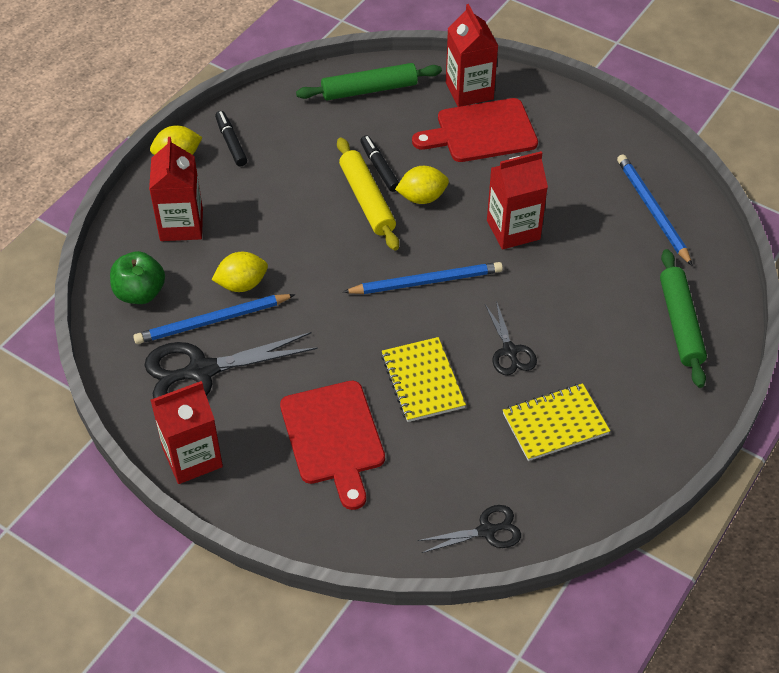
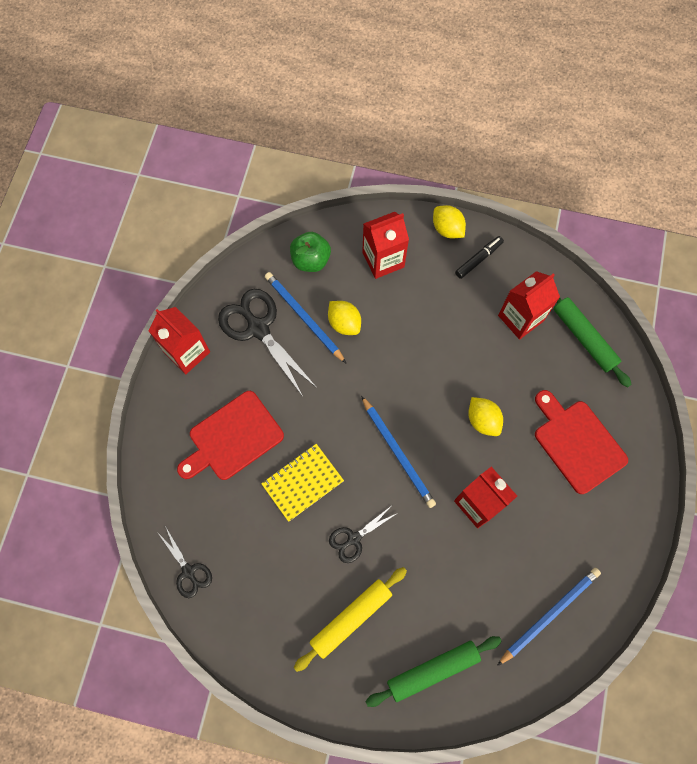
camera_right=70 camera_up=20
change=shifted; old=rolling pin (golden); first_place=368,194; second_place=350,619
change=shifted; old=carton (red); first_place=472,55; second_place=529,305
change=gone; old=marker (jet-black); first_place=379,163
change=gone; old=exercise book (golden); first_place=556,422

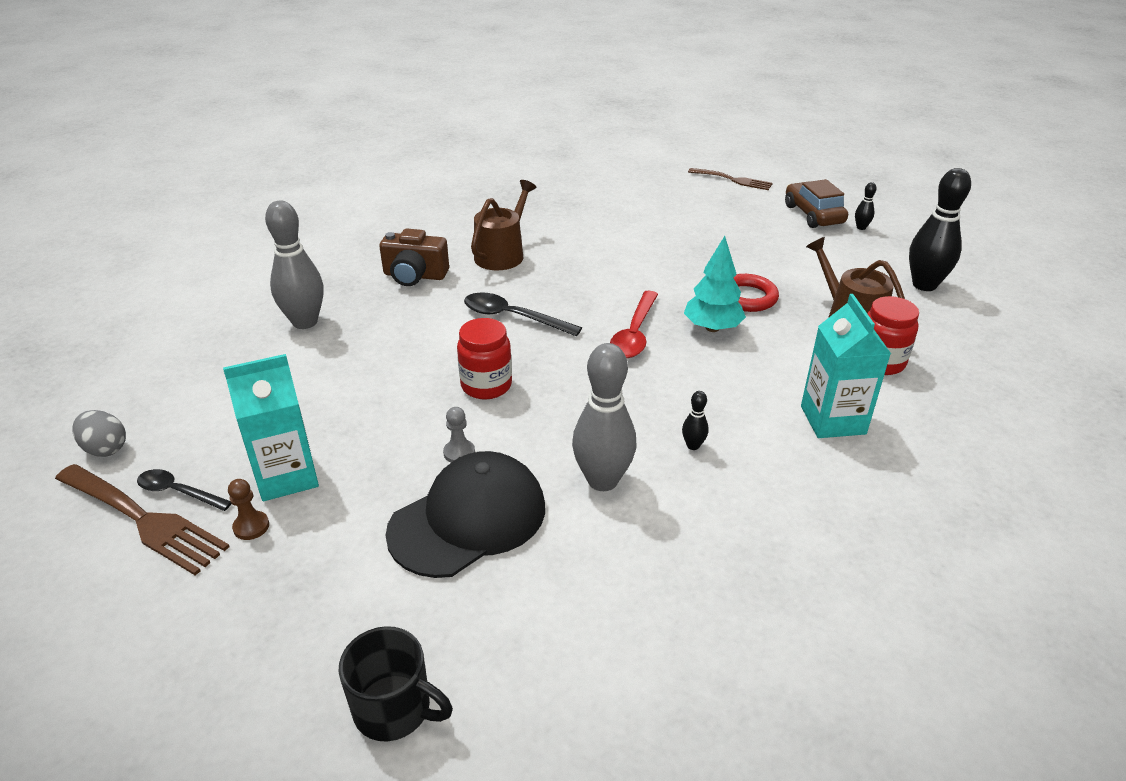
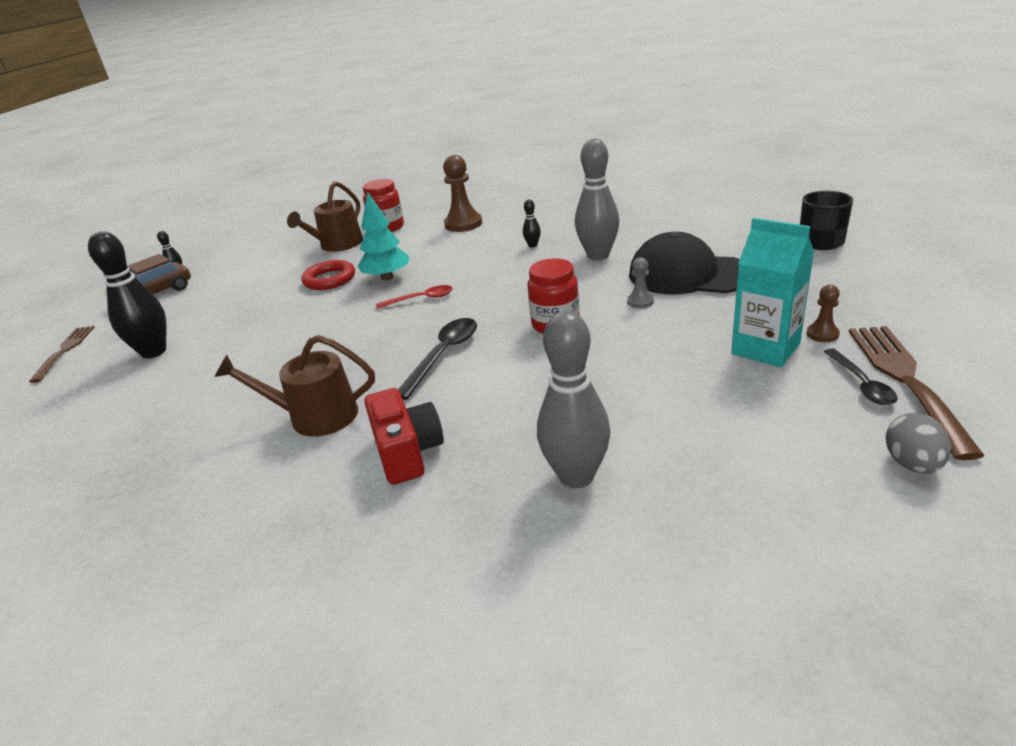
camera_right=-115 camera_up=-5
change=shifted; old=bowling pin (jet-black); first_place=940,229; second_place=127,295
change=repainted; old=photo camera (brown); new=photo camera (red); first_place=414,257; second_place=404,436
change=scaled; old=teaspoon (red); first_place=634,324; second_place=414,297; factor=0.66
change=rotated; old=teaspoon (jet-black); first_place=523,314; second_place=437,359; degrees=-150
change=swapped; old=carton (aqua); new=pawn (brown); first_place=846,366; second_place=462,193

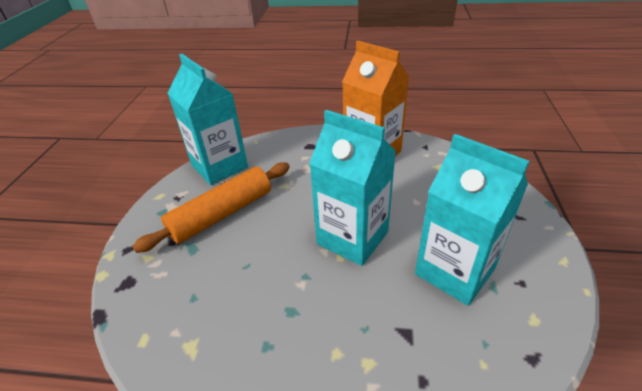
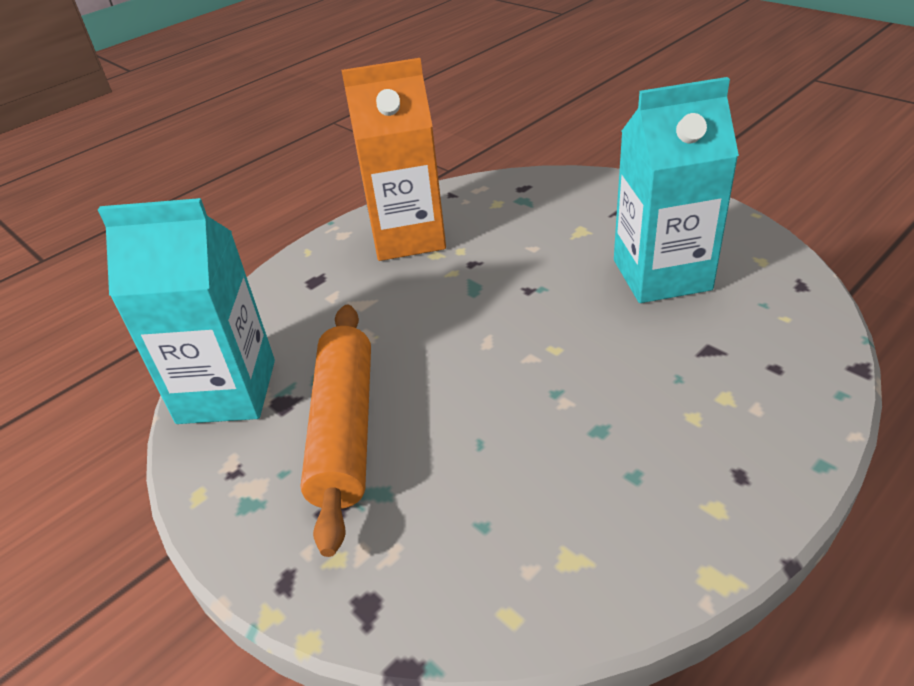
camera_right=-50 camera_up=0
change=gone; old=carton (aqua); first_place=352,188

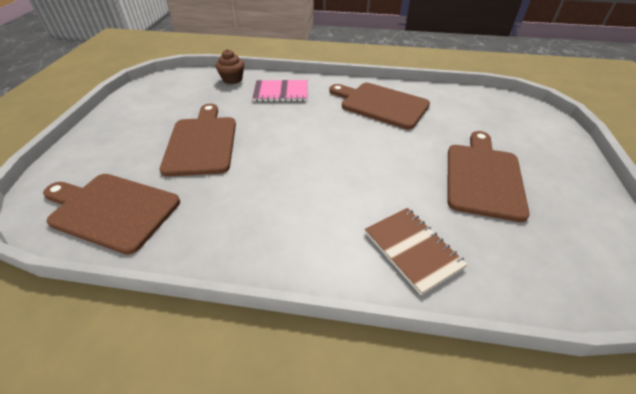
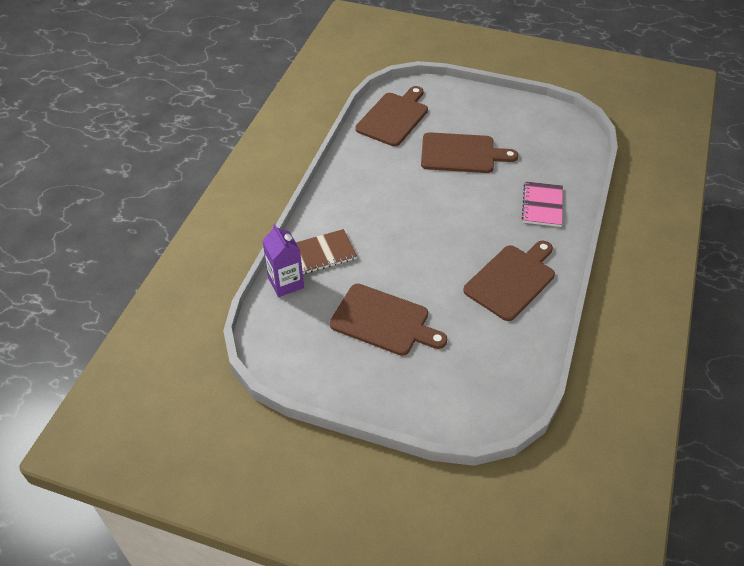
camera_right=100 camera_up=5
change=new; new=carton (violet); second_place=283,260
change=gone; old=muffin (brown); first_place=230,66

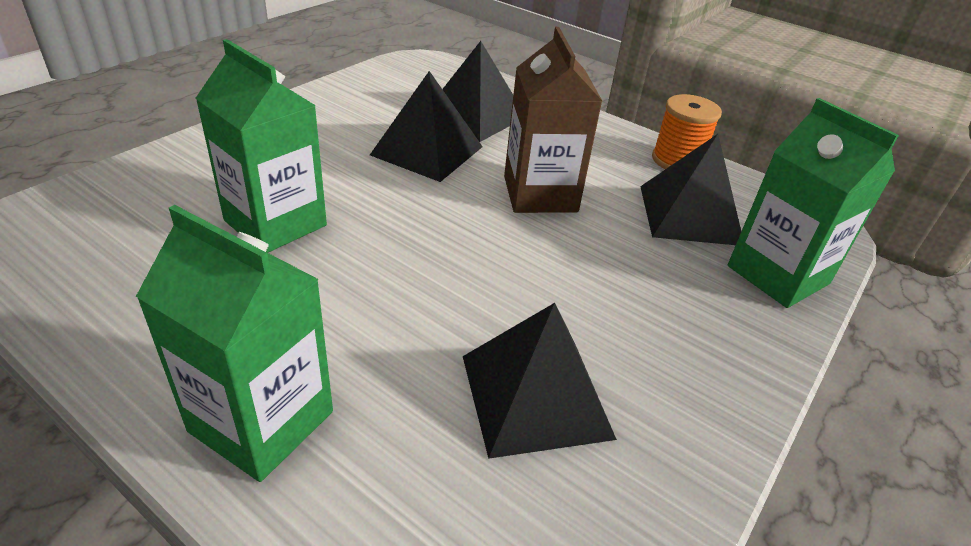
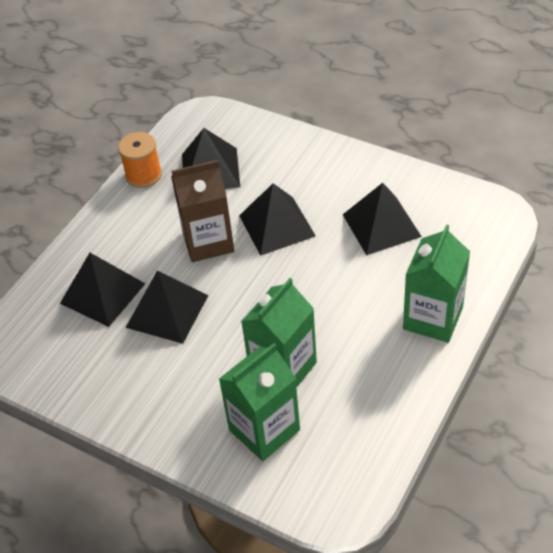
camera_right=-90 camera_up=10
change=shifted; old=carton (emerald); first_place=813,203; second_place=259,402
change=new; new=pyramid (jet-black); second_place=277,219

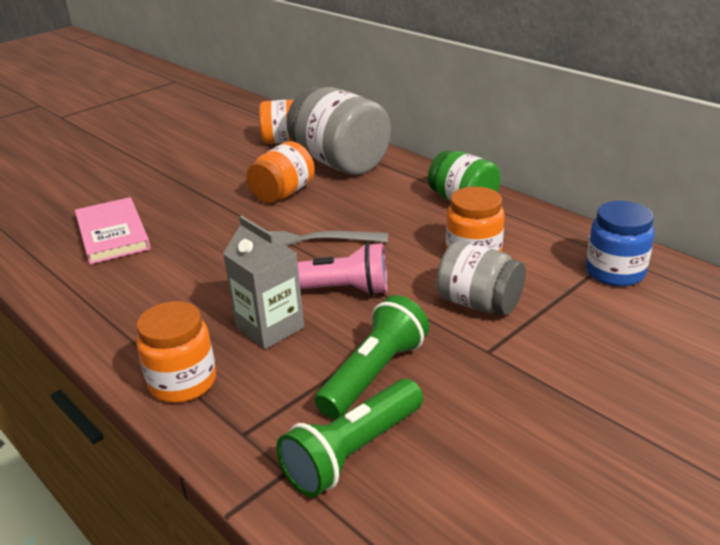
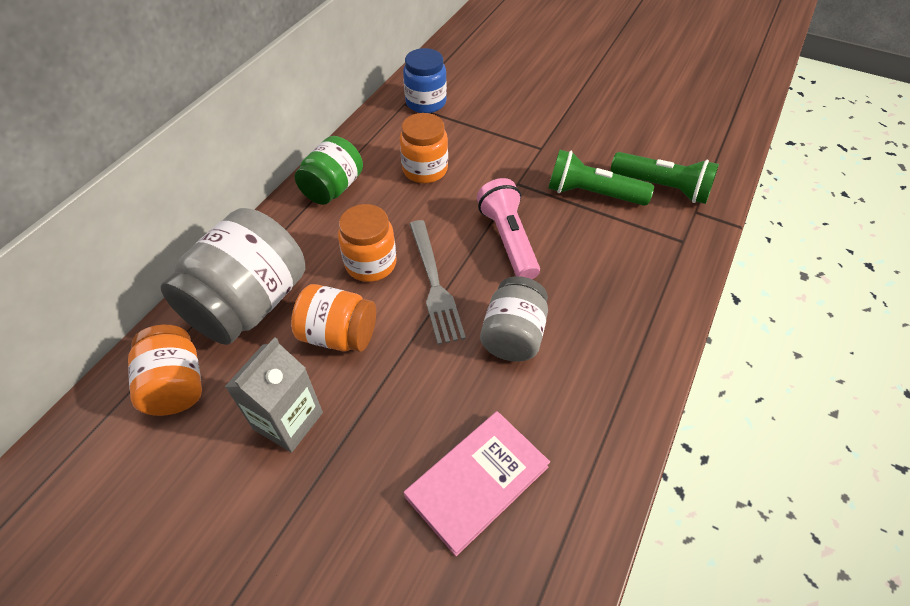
camera_right=-110 camera_up=20
change=shifted; old=carton (grey); first_place=263,282; second_place=274,395
change=shifted; old=jam jar (bright orange); first_place=176,352; second_place=367,243
change=shifted; old=jam jar (grey); first_place=481,278; second_place=514,319

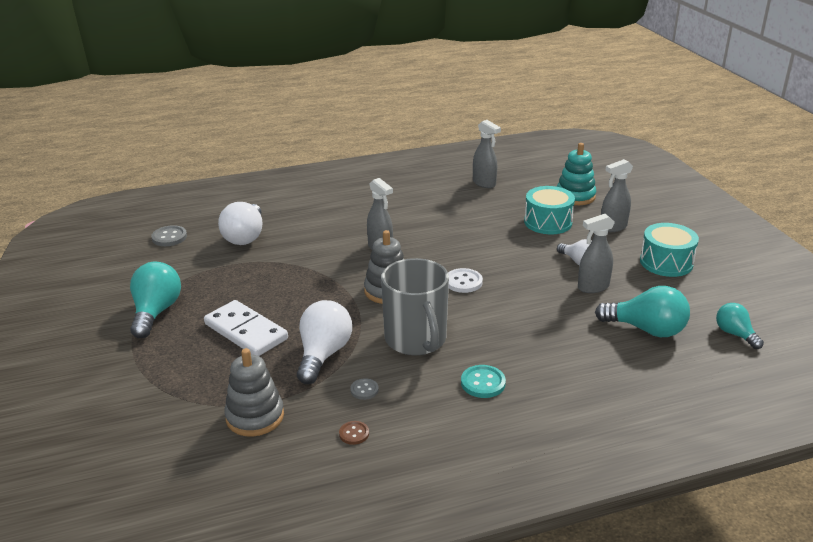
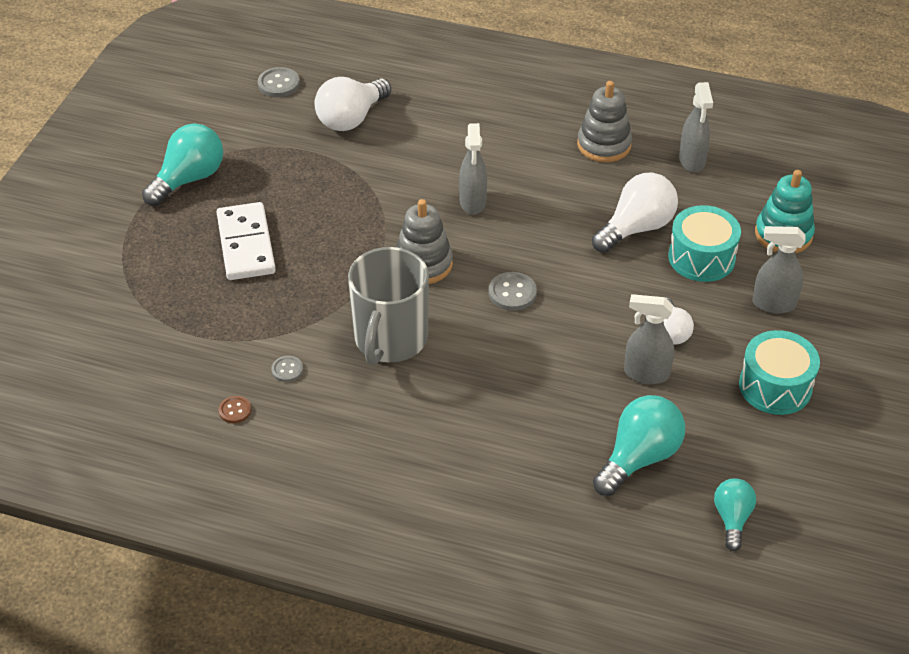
camera_right=35 camera_up=15
change=repainted; old=sewing button (snow-white); new=sewing button (grey); first_place=465,280; second_place=513,291
change=shifted; old=stacking toy (grey); first_place=254,392; second_place=604,121
change=shifted; old=lightbulb (snow-white); first_place=324,342; second_place=635,212
change=rotated; old=lightbulb (aqua); first_place=642,311; second_place=639,445; degrees=-105
change=gone; old=sewing button (aqua); first_place=483,381

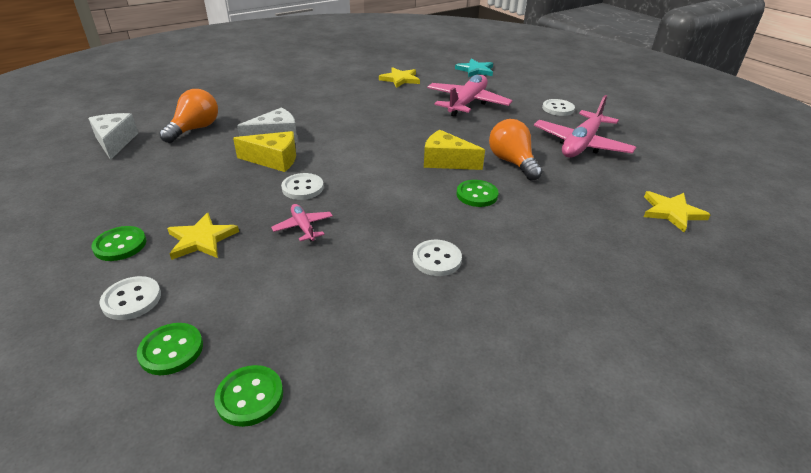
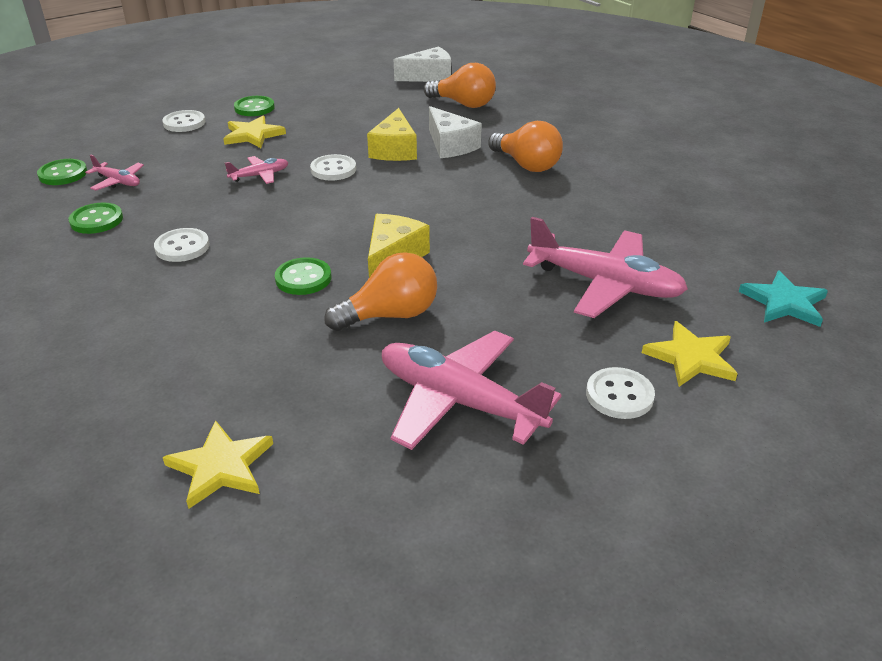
camera_right=90 camera_up=0
change=shifted; old=sewing button (emerald); first_place=170,349; second_place=96,218
change=new; new=plane (rose-pink); second_place=114,172
change=new; new=lightbulb (bright orange); second_place=525,146
change=shifted; old=star (golden); first_place=399,77; second_place=690,354

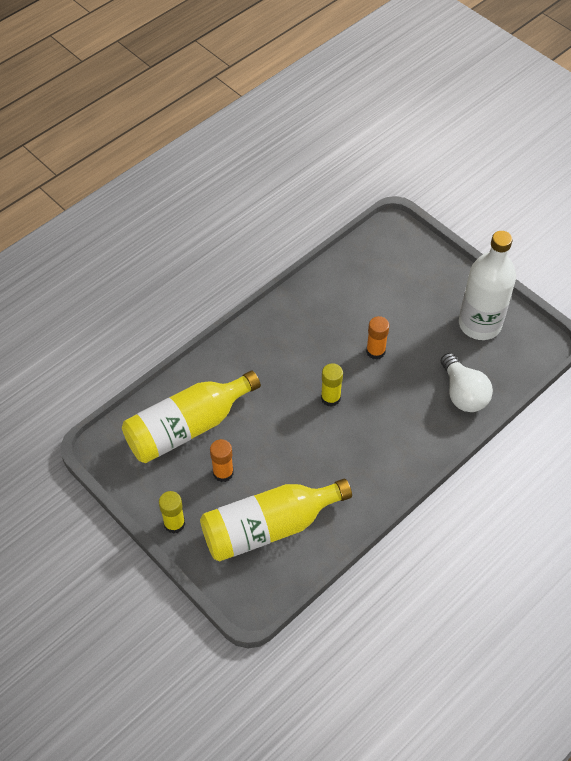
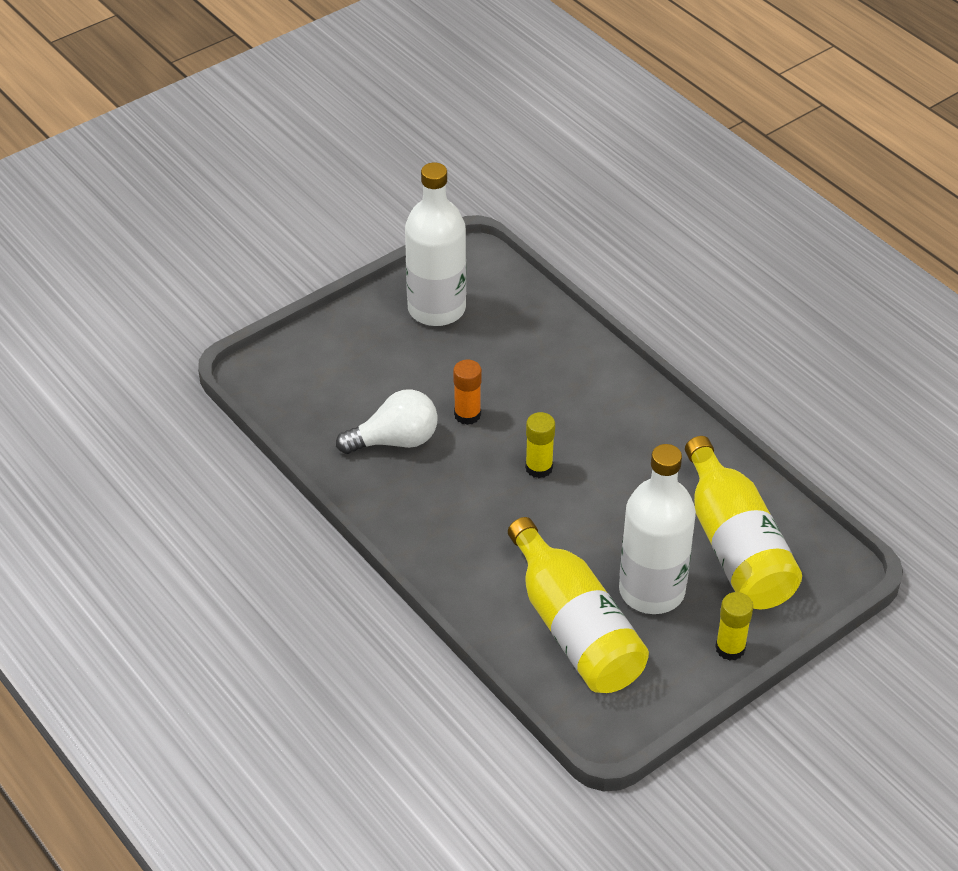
camera_right=-85 camera_up=-10
change=shifted; old=lightbulb (snow-white); first_place=467,382; second_place=387,421
change=swapped; old=stick of glue (bright orange); new=flask (snow-white); first_place=222,460; second_place=657,529

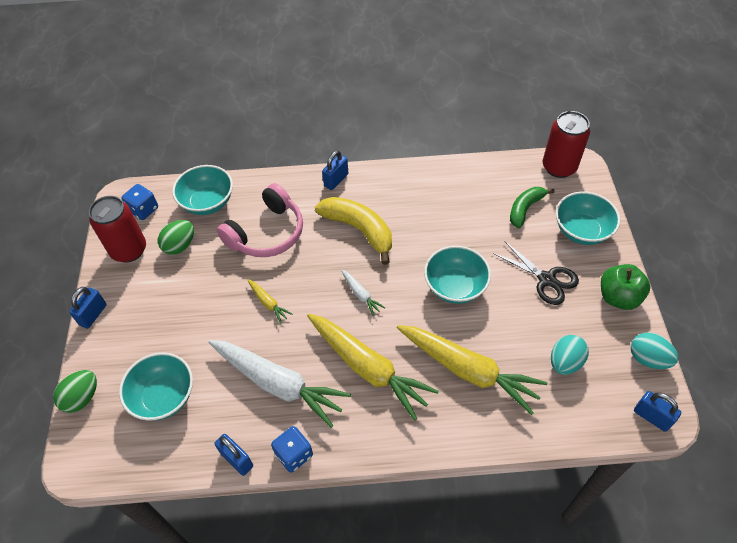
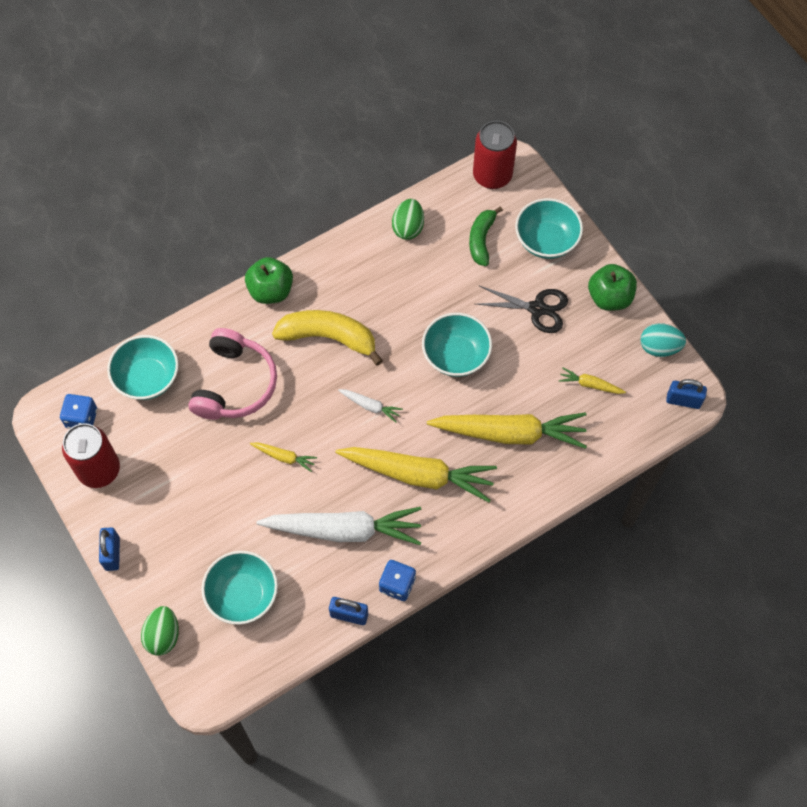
camera_right=-30 camera_up=10
change=swapped; old=padlock (royal blue); new=apple (emerald); first_place=335,170; second_place=269,280
change=shifted; old=egg shape (emerald); first_place=176,237; second_place=408,219
change=swapped; old=egg shape (aqua); new=toy carrot (golden); first_place=570,355; second_place=592,380

